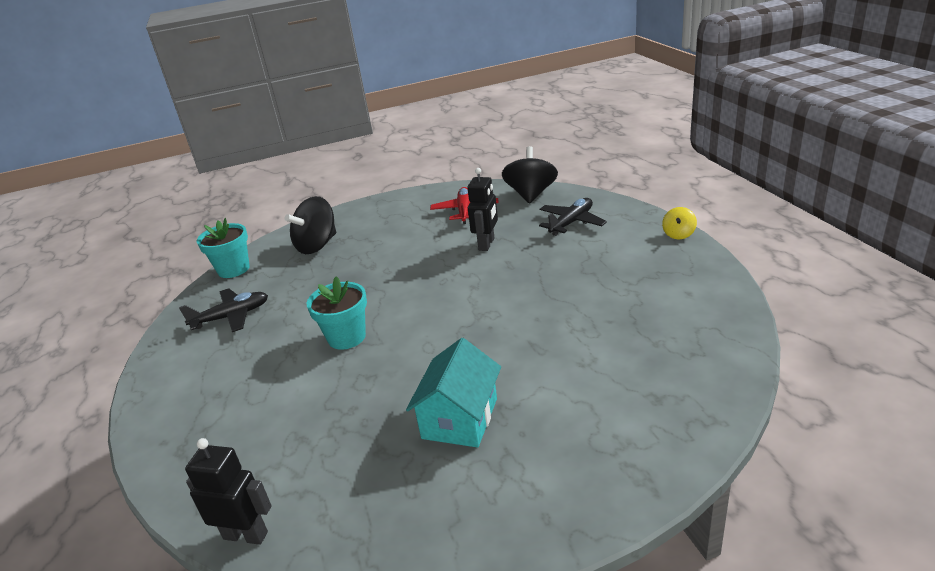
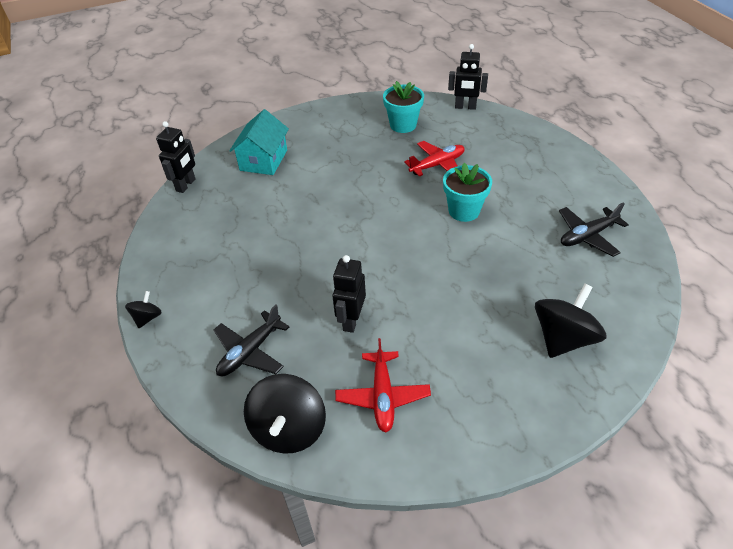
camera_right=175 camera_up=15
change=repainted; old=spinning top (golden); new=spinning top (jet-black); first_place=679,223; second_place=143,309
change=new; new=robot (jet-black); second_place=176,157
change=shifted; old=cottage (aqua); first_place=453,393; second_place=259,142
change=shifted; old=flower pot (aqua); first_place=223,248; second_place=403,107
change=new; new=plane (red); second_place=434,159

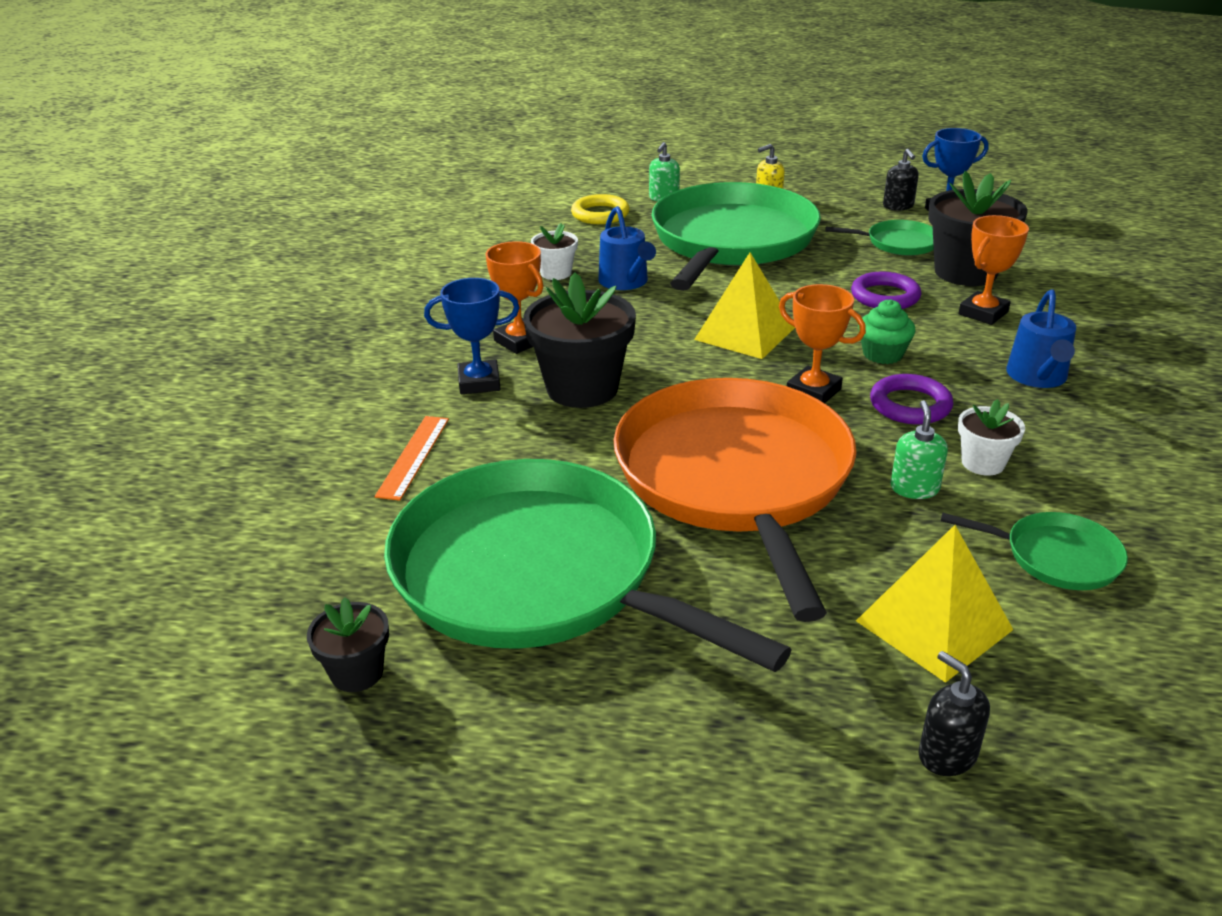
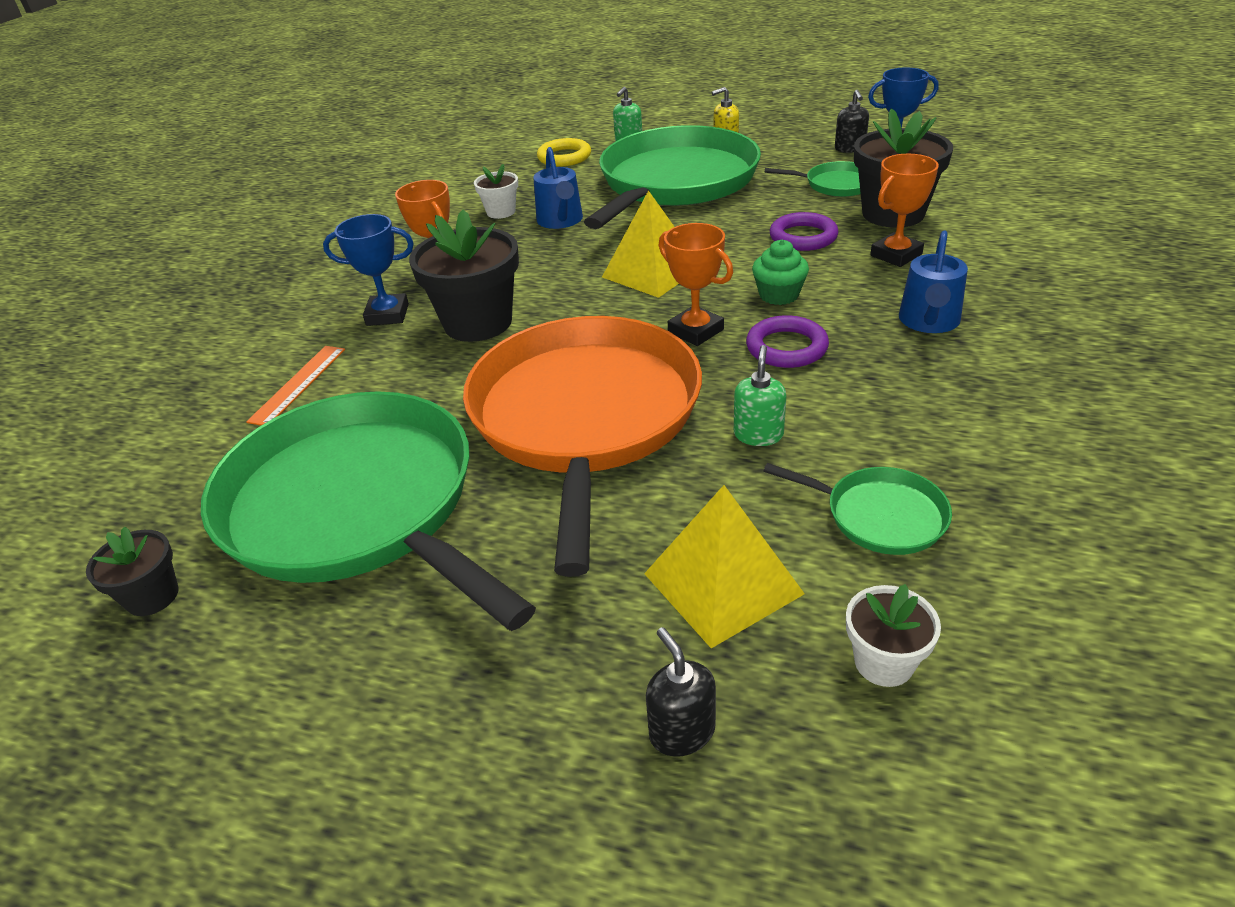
camera_right=10 camera_up=5
change=shifted; old=flower pot (snow-white); first_place=991,437; second_place=893,635

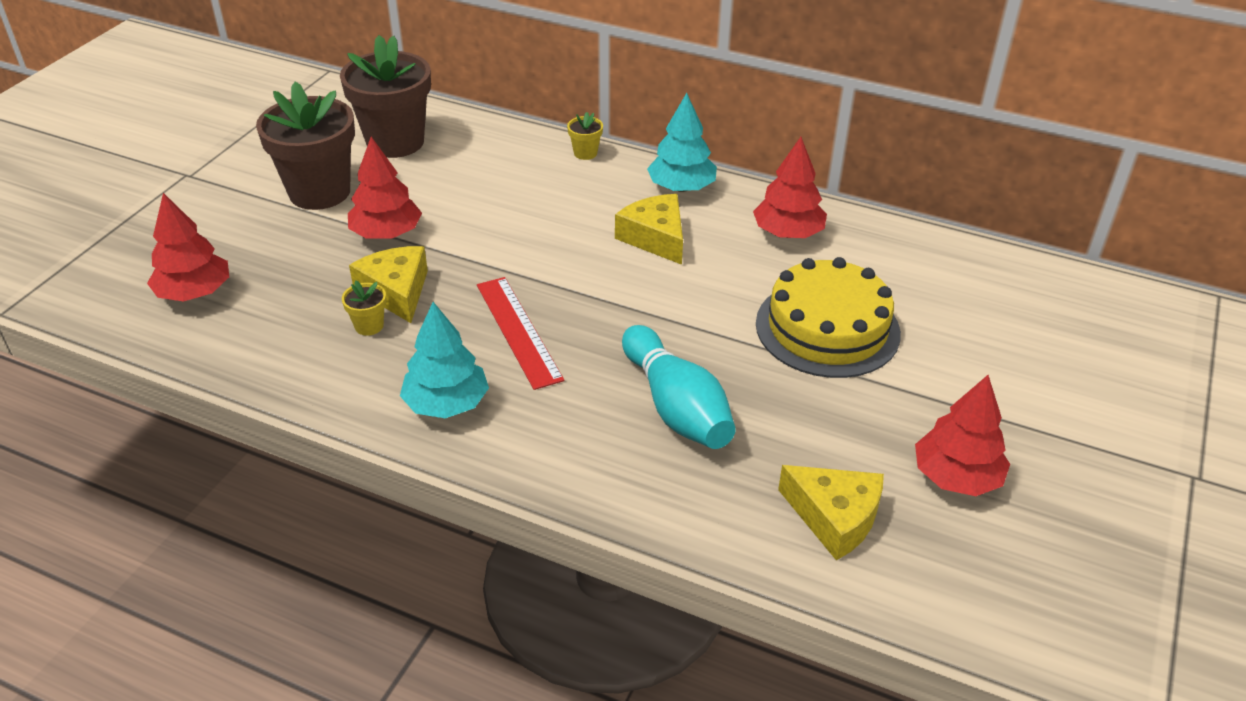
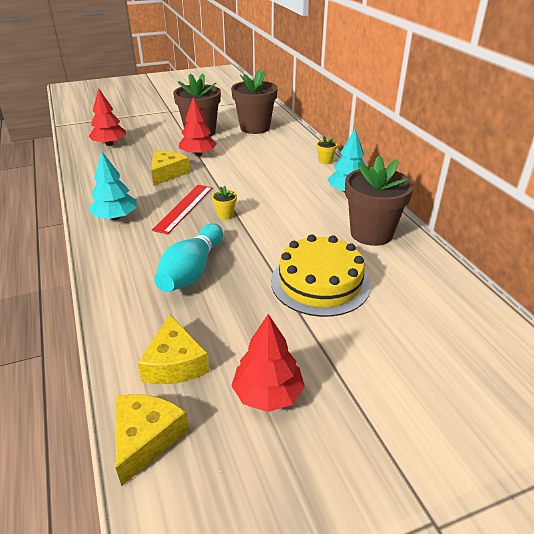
camera_right=45 camera_up=-5
change=shifted; old=cheese wedge (golden); first_place=649,229; second_place=152,440
change=shifted; old=flower pot (golden); first_place=364,308; second_place=224,203
change=swapped; old=fir tree (red); new=flower pot (brown); first_place=790,187; second_place=379,200

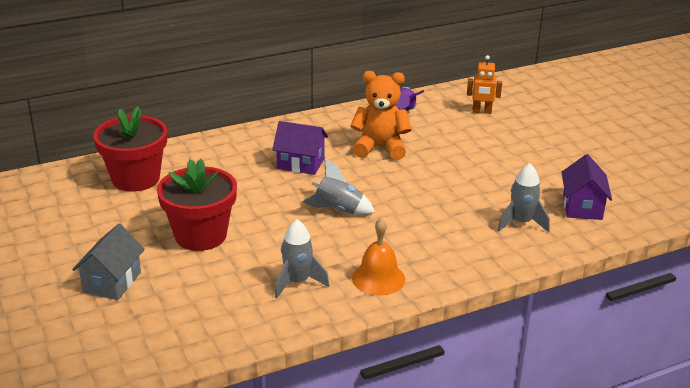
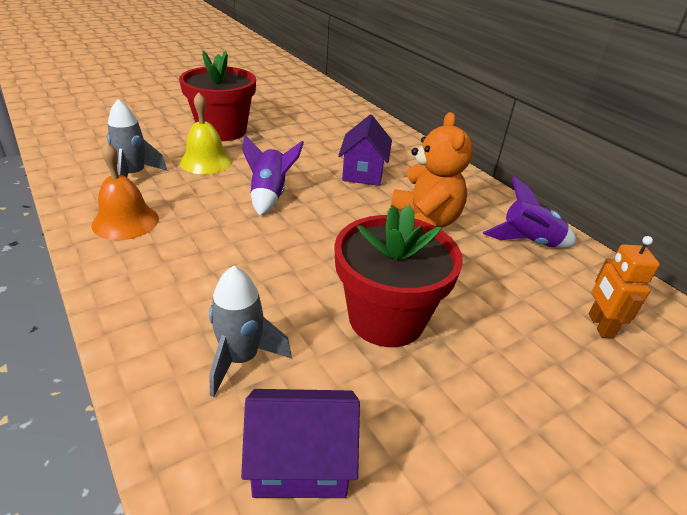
camera_right=80 camera_up=5
change=new; new=hand bell (golden); second_place=206,133
change=repainted; old=spaceship (grey); new=spaceship (violet); first_place=338,186; second_place=273,175
change=shifted; old=flower pot (red); first_place=130,149; second_place=398,276
change=gone; old=cottage (grey); first_place=108,262

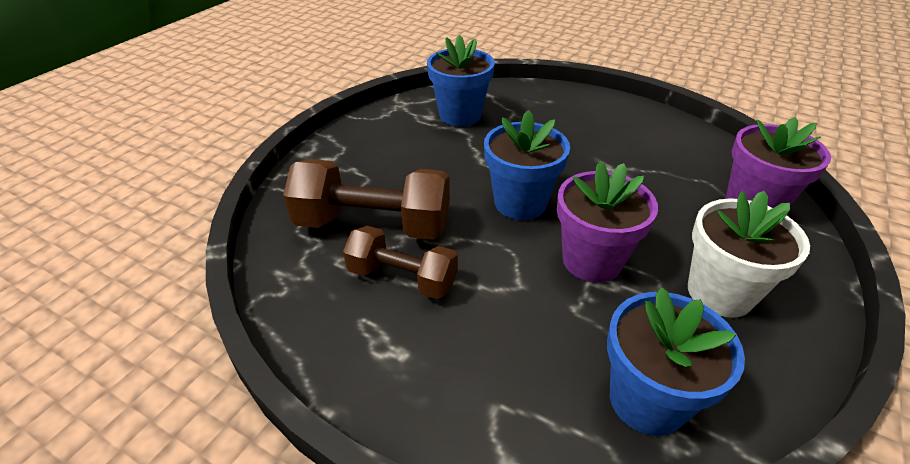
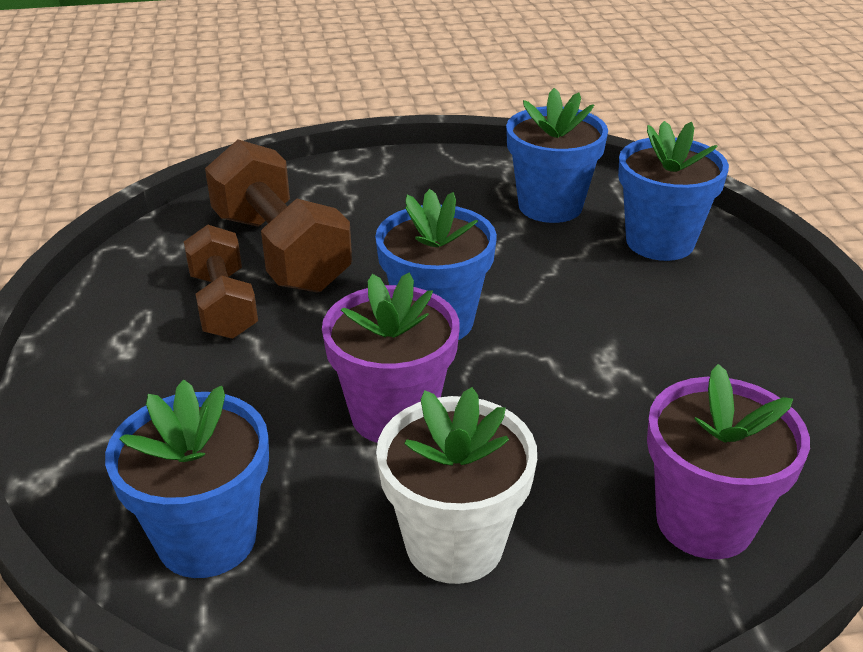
camera_right=50 camera_up=-5
change=new; new=flower pot (royal blue); second_place=673,191

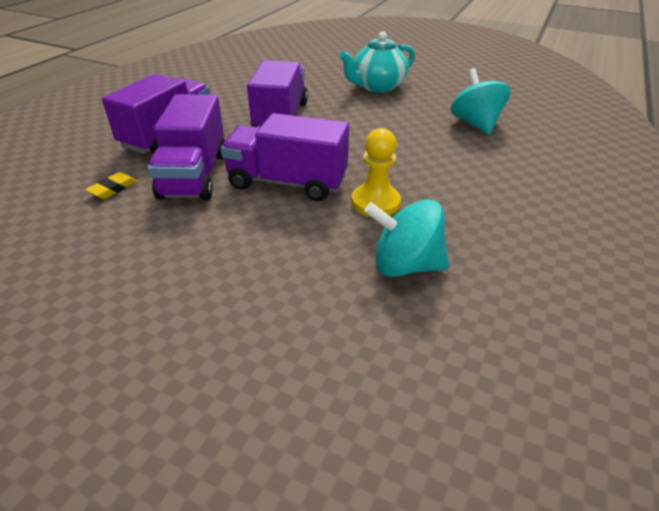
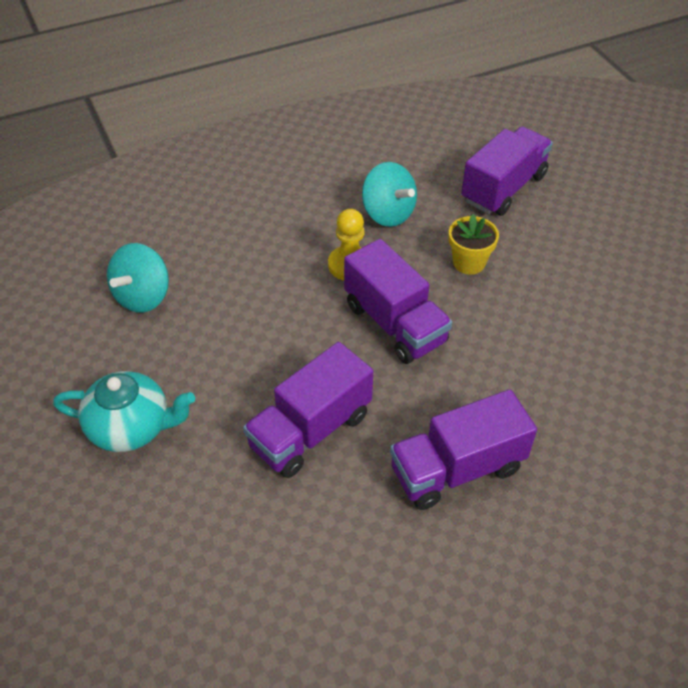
camera_right=-140 camera_up=10
change=new; new=flower pot (golden); second_place=474,244
change=shifted; old=truck (violet); first_place=186,147; second_place=507,171
change=gone; old=eraser (golden); first_place=111,185

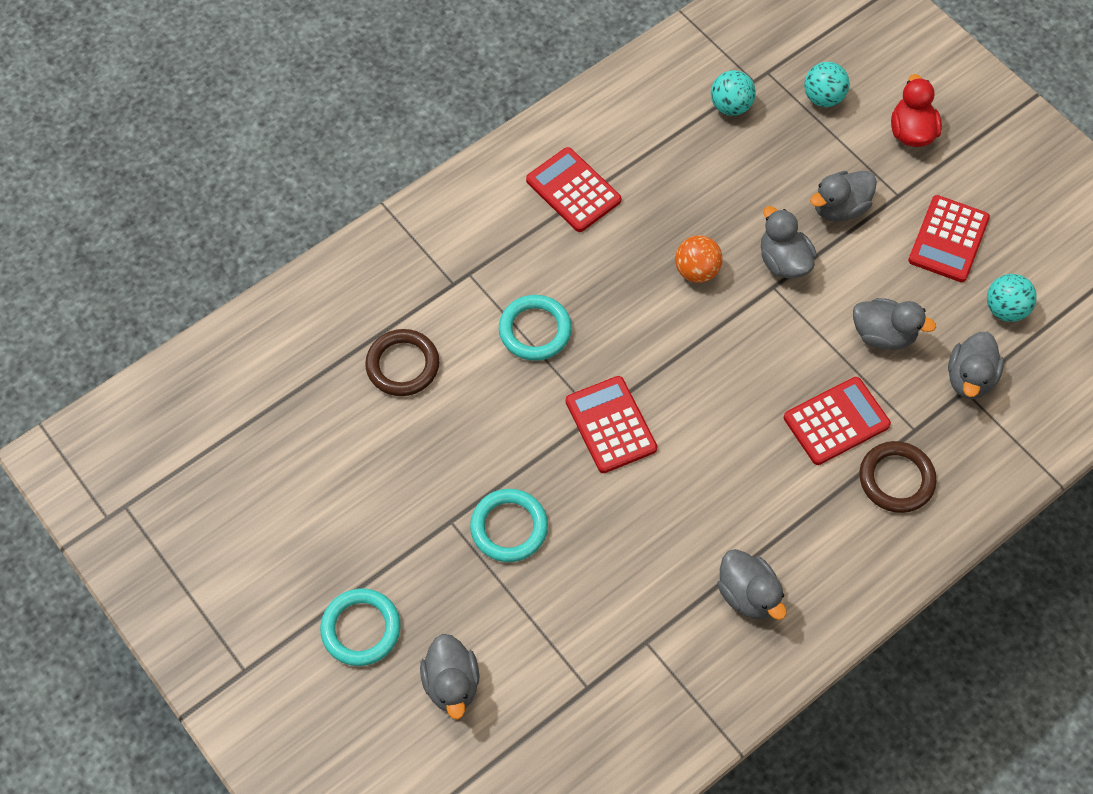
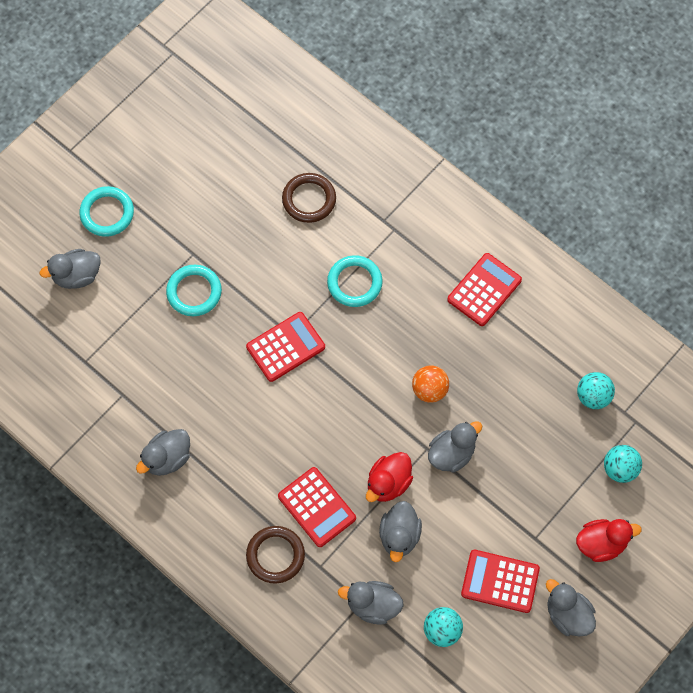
camera_right=80 camera_up=5
change=new; new=rubber duck (red); second_place=389,477
change=shifted; old=rubber duck (grey); first_place=843,196; second_place=571,607

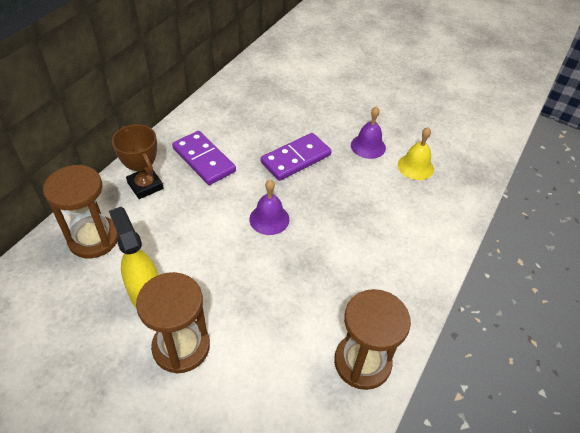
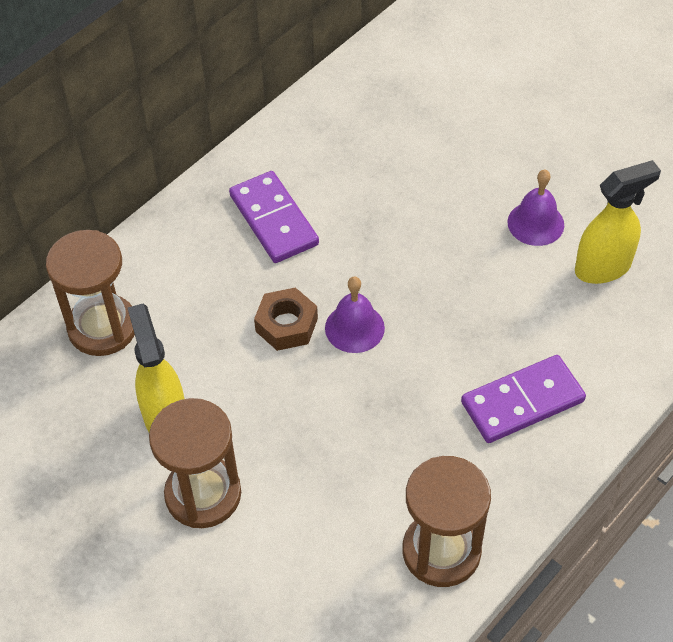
camera_right=15 camera_up=5
change=new; new=hexagon nut (brown); second_place=286,319
change=shifted; old=domino (violet); first_place=296,157; second_place=523,399
change=swapped; old=hand bell (golden); new=spray cleaner (golden); first_place=416,153; second_place=618,222
change=gone; old=award cup (brown); first_place=138,162

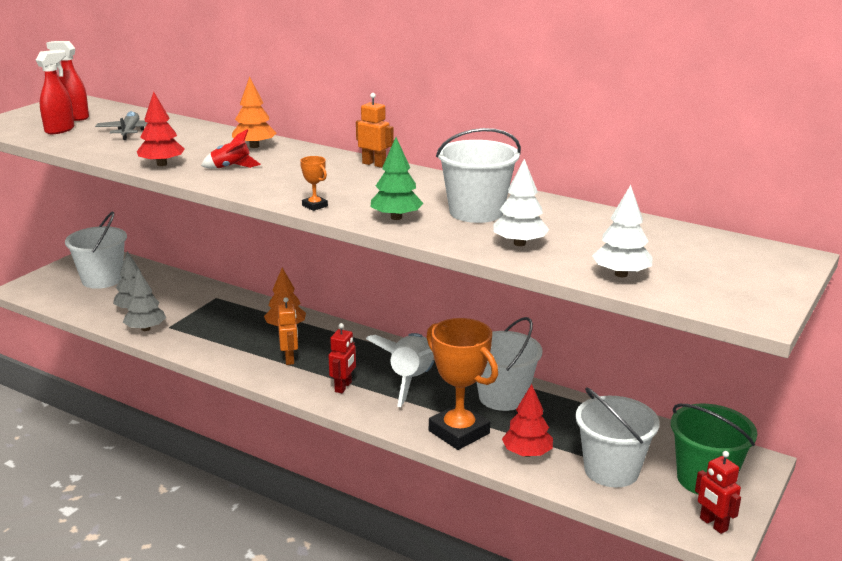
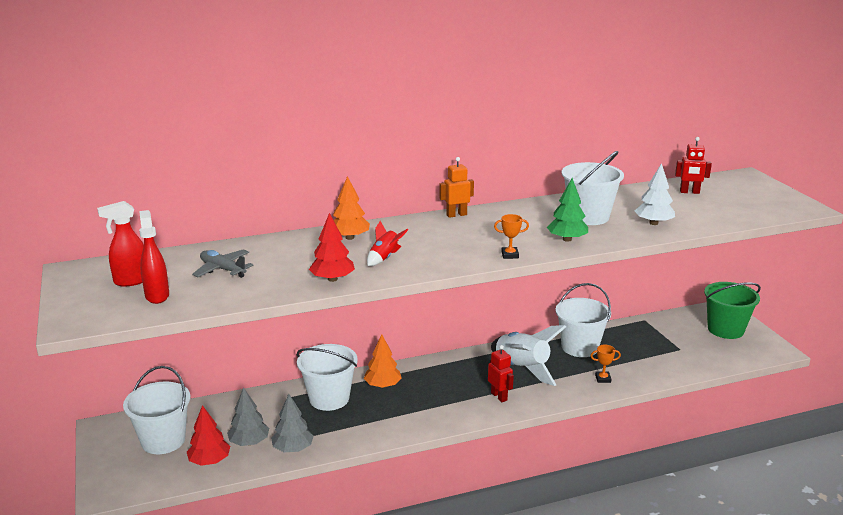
camera_right=-50 camera_up=0
change=shifted; old=fir tree (red); first_place=527,420; second_place=208,435
change=shifted; old=bucket (snow-white); first_place=617,437; second_place=327,377
change=scaled; old=award cup (bright orange); first_place=462,384; second_place=606,364; factor=0.41
change=shifted; old=robot (red); first_place=718,492; second_place=693,165
change=gone; old=robot (bright orange); first_place=288,331
change=gone; old=fir tree (snow-white); first_place=622,231

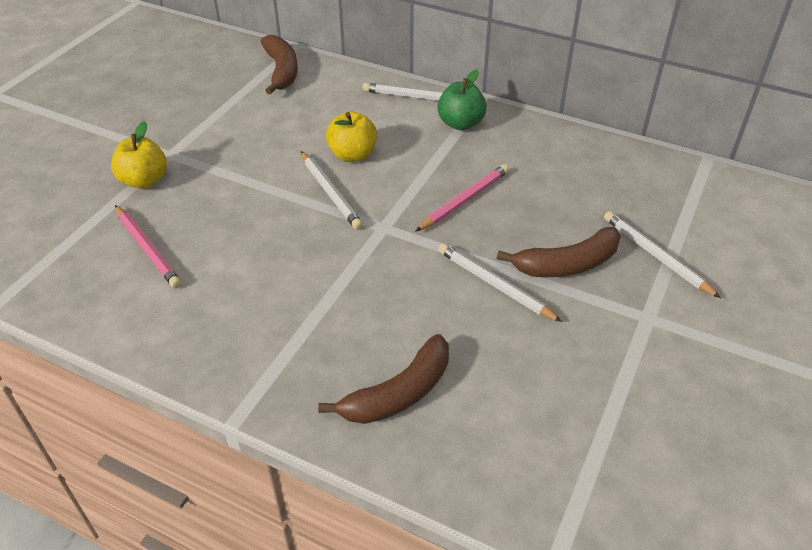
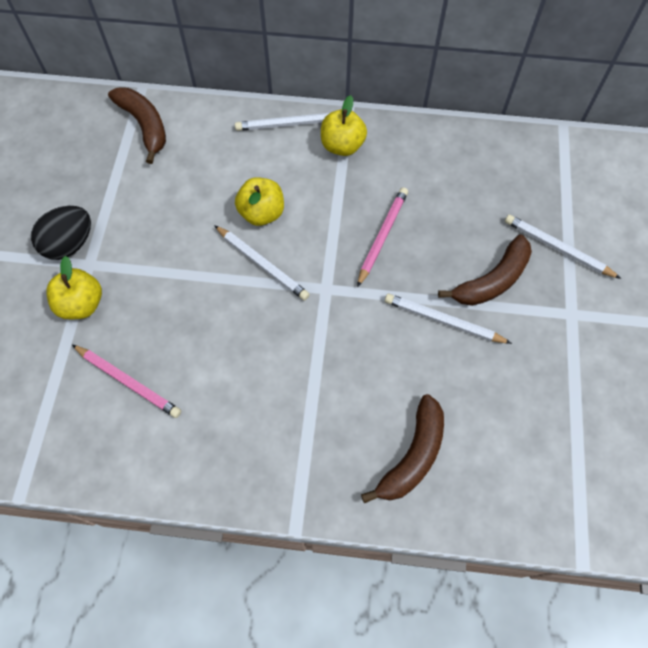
camera_right=-20 camera_up=20
change=new; new=egg shape (jet-black); second_place=61,233
change=repainted; old=apple (emerald); new=apple (golden); first_place=462,99; second_place=344,125

